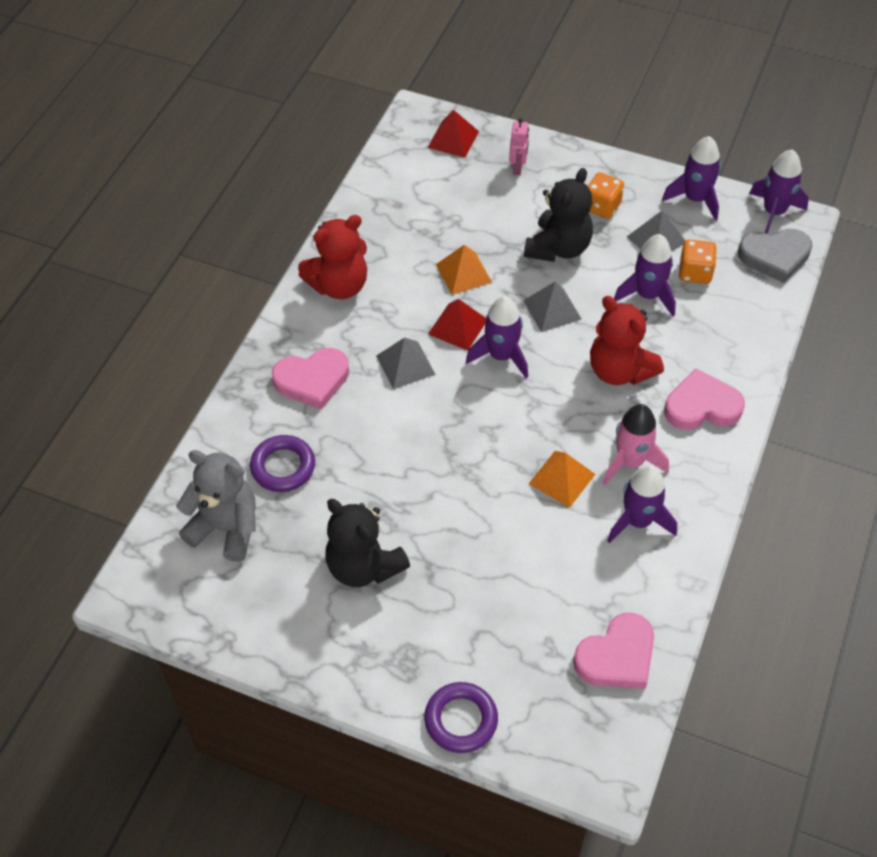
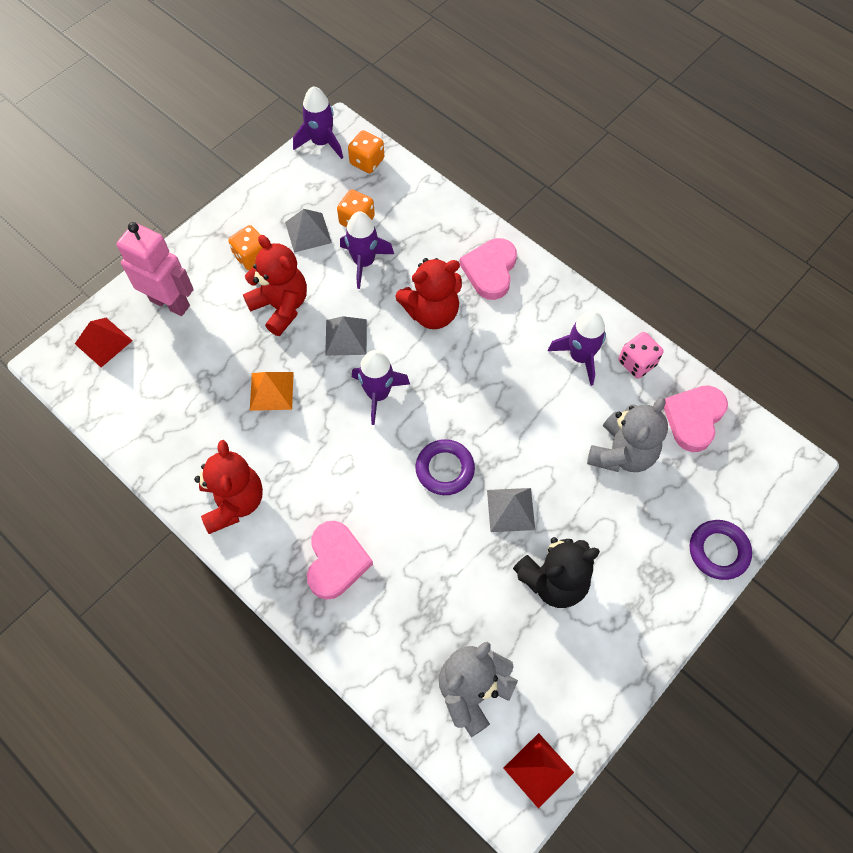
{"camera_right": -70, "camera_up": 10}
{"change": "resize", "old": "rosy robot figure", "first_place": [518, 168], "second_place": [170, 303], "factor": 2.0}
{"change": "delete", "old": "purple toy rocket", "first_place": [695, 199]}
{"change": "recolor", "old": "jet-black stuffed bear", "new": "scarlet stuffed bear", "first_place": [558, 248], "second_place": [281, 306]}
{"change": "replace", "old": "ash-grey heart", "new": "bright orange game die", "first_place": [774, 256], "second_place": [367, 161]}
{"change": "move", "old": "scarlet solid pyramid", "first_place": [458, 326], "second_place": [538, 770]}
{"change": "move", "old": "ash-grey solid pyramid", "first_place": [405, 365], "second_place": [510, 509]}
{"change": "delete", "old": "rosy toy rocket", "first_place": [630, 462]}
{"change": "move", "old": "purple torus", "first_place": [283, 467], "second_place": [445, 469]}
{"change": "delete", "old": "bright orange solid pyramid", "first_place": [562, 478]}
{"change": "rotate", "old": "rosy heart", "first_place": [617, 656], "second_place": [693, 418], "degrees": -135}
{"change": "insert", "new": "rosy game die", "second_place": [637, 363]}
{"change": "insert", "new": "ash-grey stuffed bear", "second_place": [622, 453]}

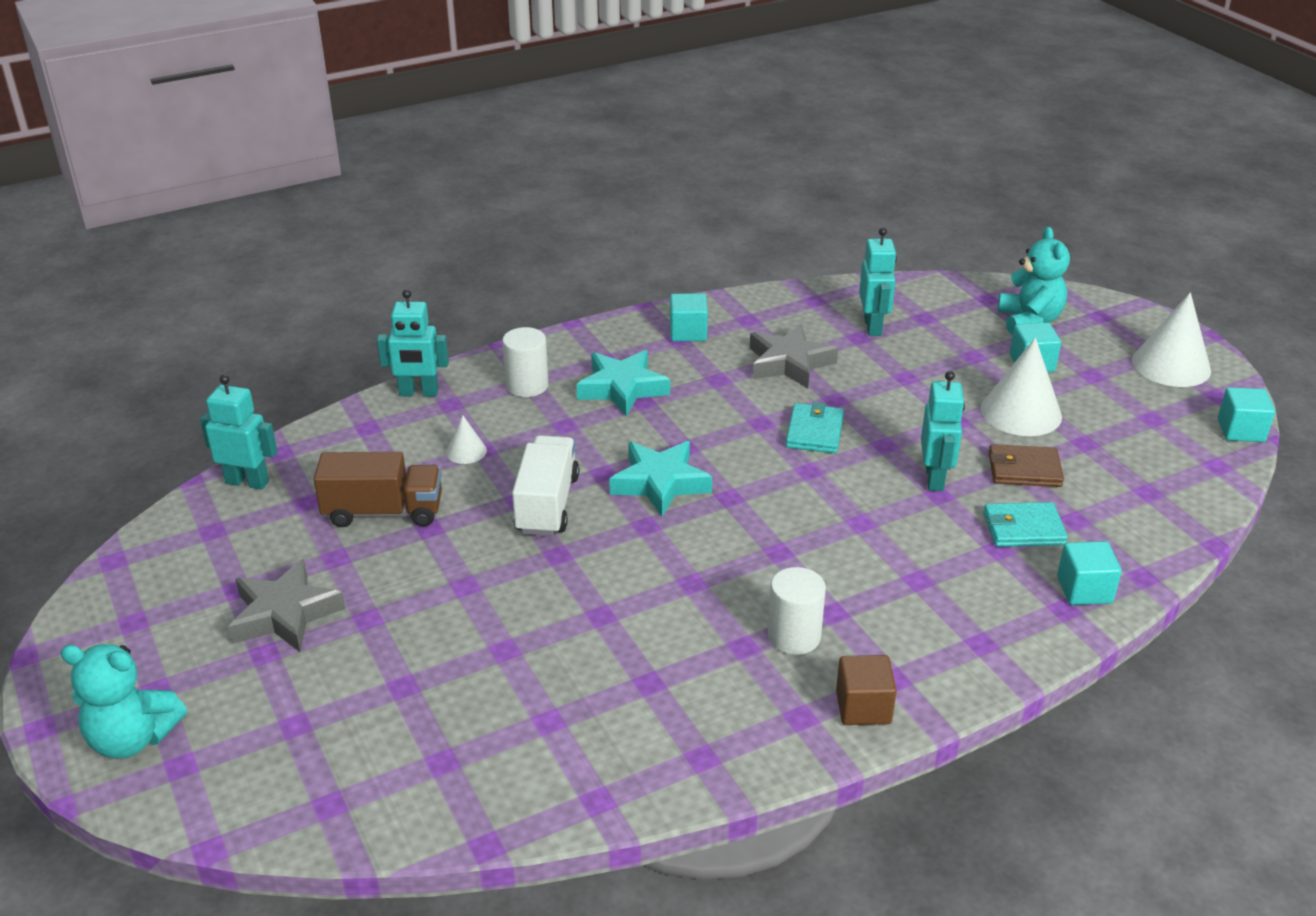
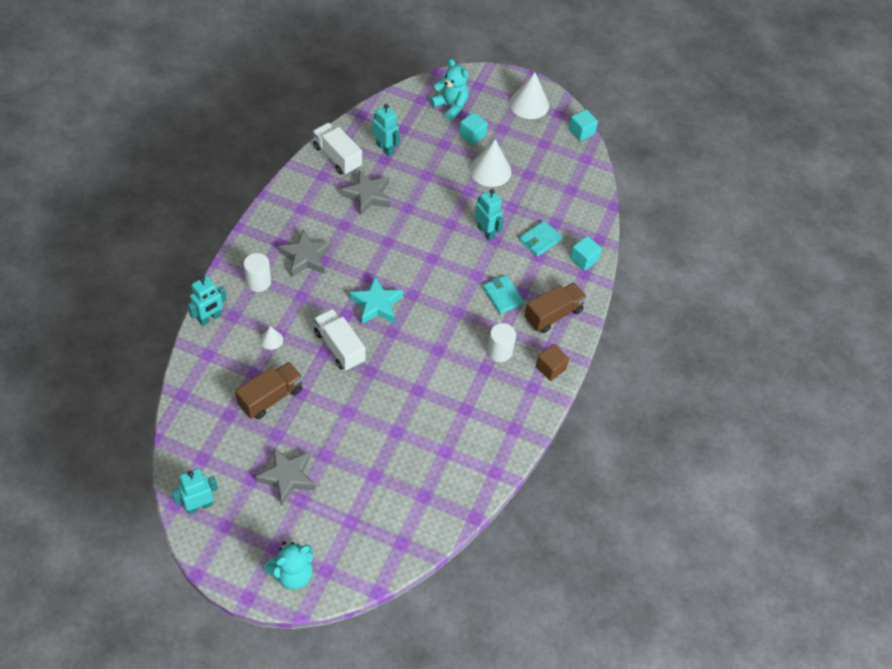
{"camera_right": -45, "camera_up": 20}
{"change": "delete", "old": "aqua block", "first_place": [688, 332]}
{"change": "recolor", "old": "aqua five-pointed star", "new": "ash-grey five-pointed star", "first_place": [622, 388], "second_place": [306, 257]}
{"change": "move", "old": "aqua robot figure", "first_place": [247, 482], "second_place": [199, 506]}
{"change": "move", "old": "aqua card wallet", "first_place": [814, 432], "second_place": [503, 296]}
{"change": "delete", "old": "brown card wallet", "first_place": [1024, 470]}
{"change": "insert", "new": "snow-white truck", "second_place": [337, 157]}
{"change": "insert", "new": "brown truck", "second_place": [553, 315]}

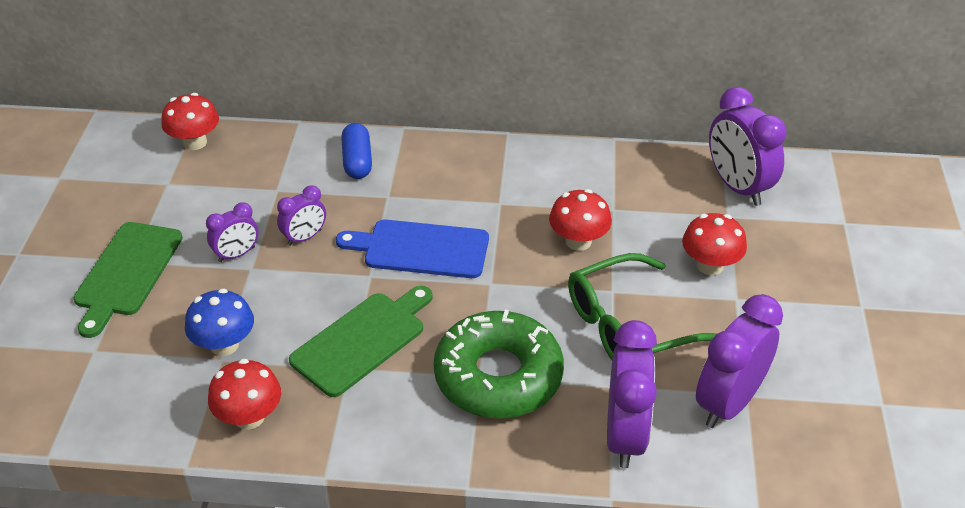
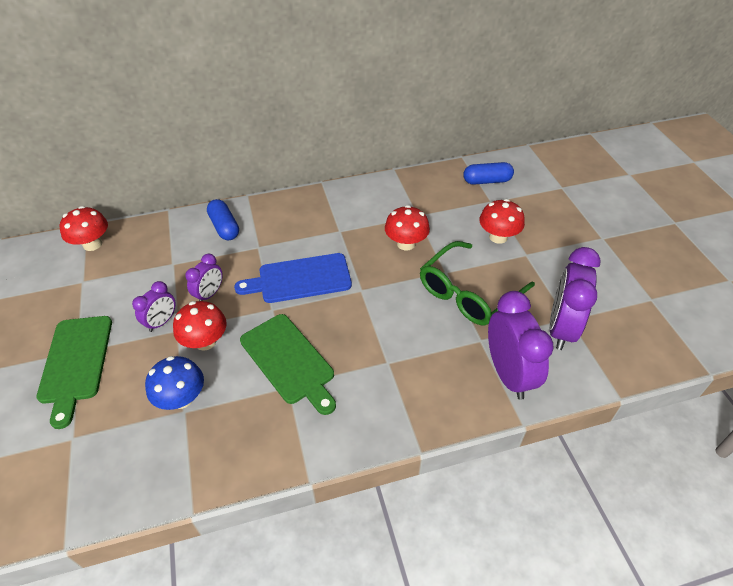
{"camera_right": -20, "camera_up": 5}
{"change": "replace", "old": "purple bedside clock", "new": "royal blue capsule", "first_place": [738, 187], "second_place": [487, 181]}
{"change": "rotate", "old": "green cutting board", "first_place": [362, 340], "second_place": [289, 361], "degrees": 120}
{"change": "delete", "old": "green donut", "first_place": [498, 376]}
{"change": "move", "old": "scarlet fungus", "first_place": [249, 417], "second_place": [205, 341]}

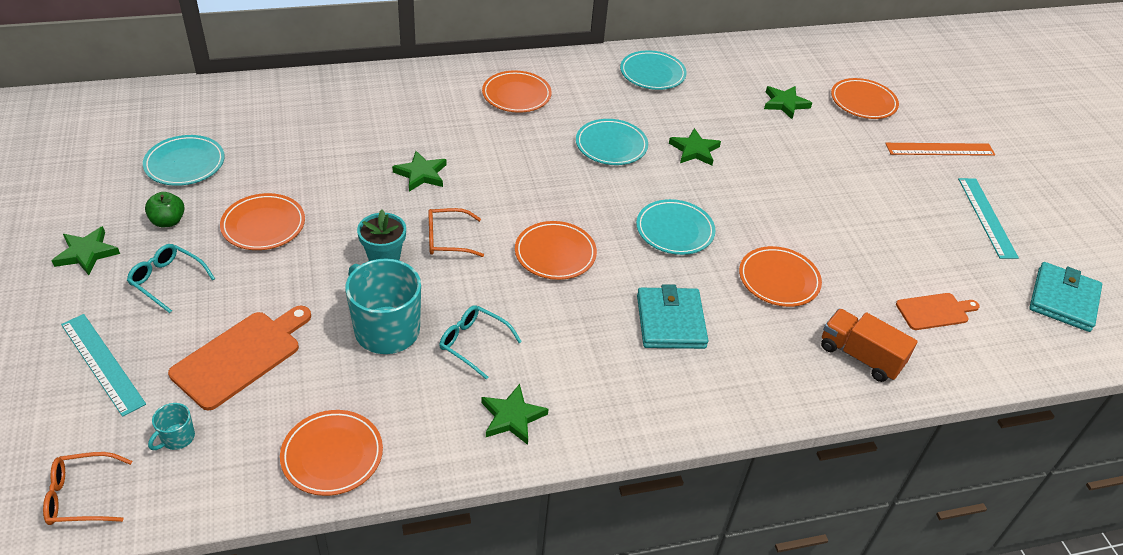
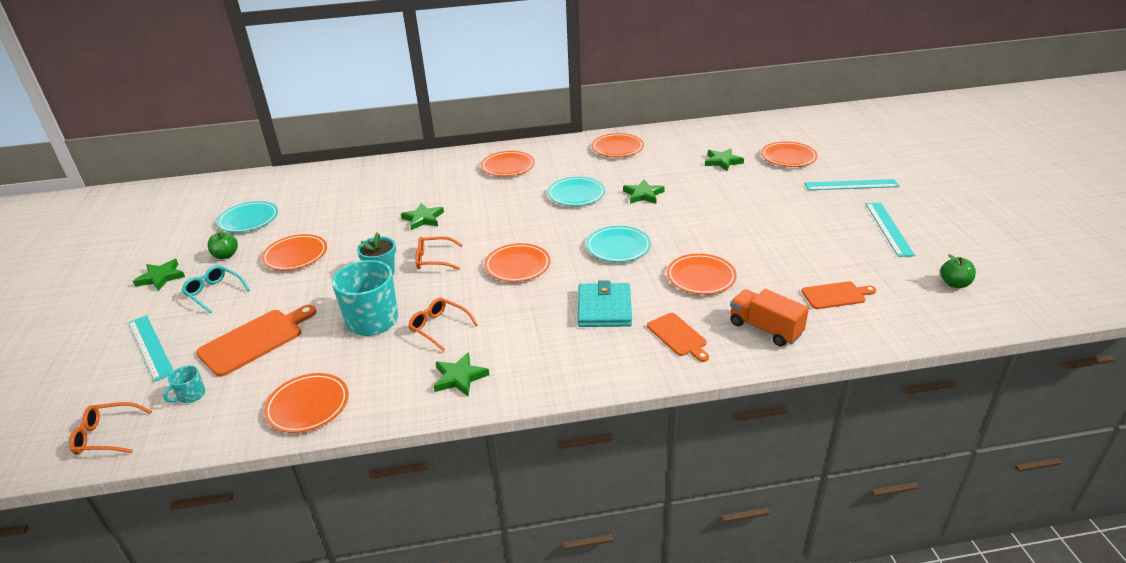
{"camera_right": 10, "camera_up": -10}
{"change": "recolor", "old": "aqua plate", "new": "bright orange plate", "first_place": [652, 74], "second_place": [617, 148]}
{"change": "recolor", "old": "bright orange ruler", "new": "aqua ruler", "first_place": [940, 149], "second_place": [851, 185]}
{"change": "replace", "old": "aqua card wallet", "new": "green toy apple", "first_place": [1063, 300], "second_place": [954, 284]}
{"change": "recolor", "old": "aqua eyeglasses", "new": "bright orange eyeglasses", "first_place": [474, 344], "second_place": [439, 327]}
{"change": "insert", "new": "bright orange cutting board", "second_place": [678, 336]}

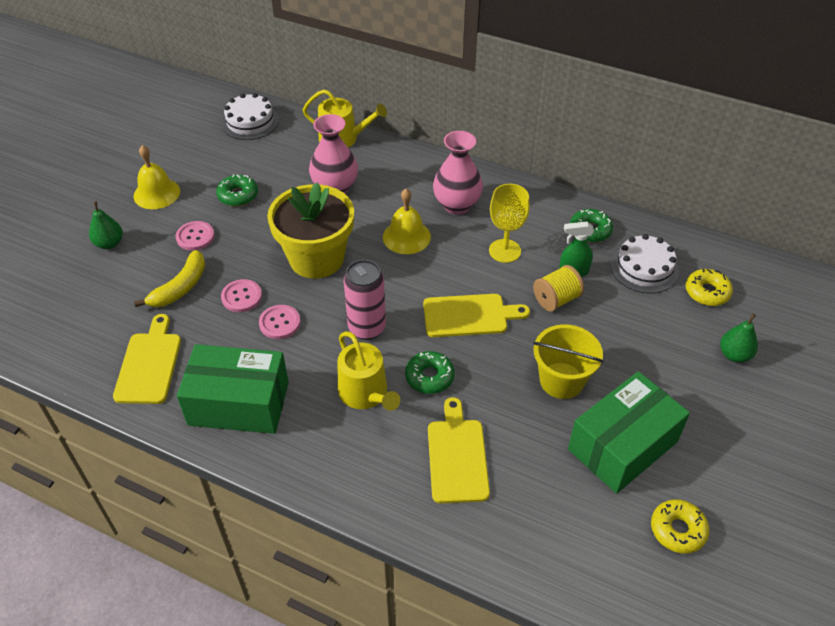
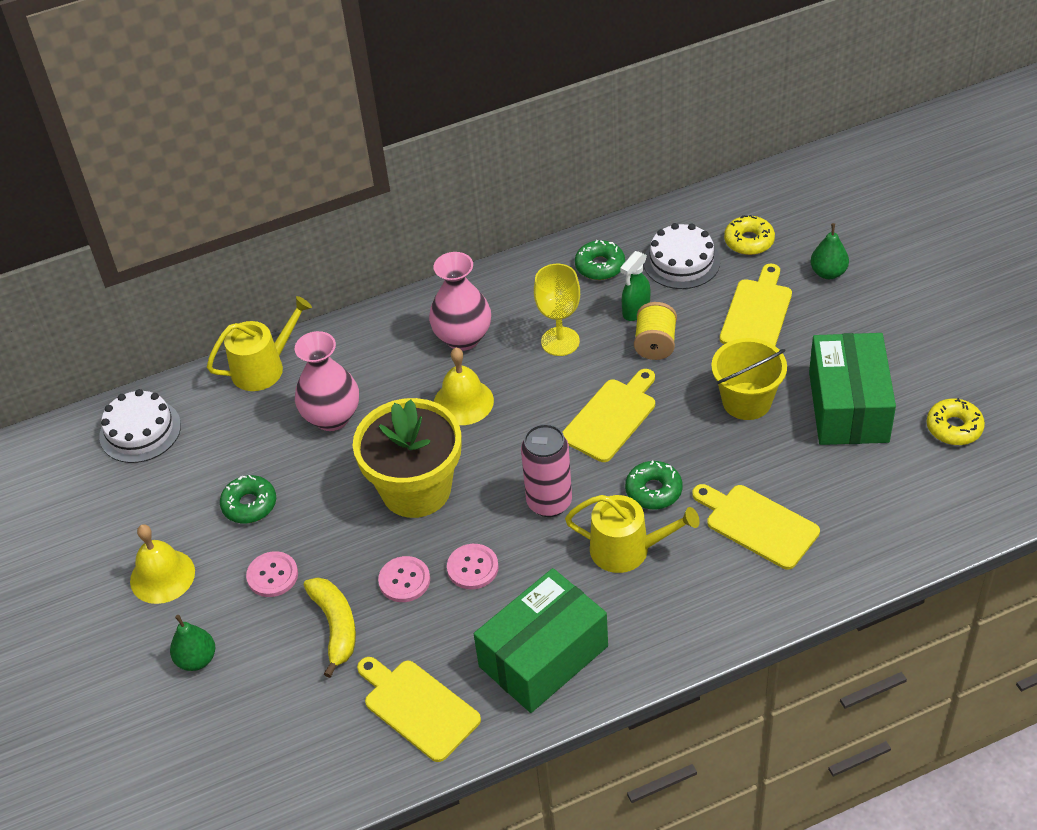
{"camera_right": -45, "camera_up": 0}
{"change": "insert", "new": "golden cutting board", "second_place": [757, 313]}

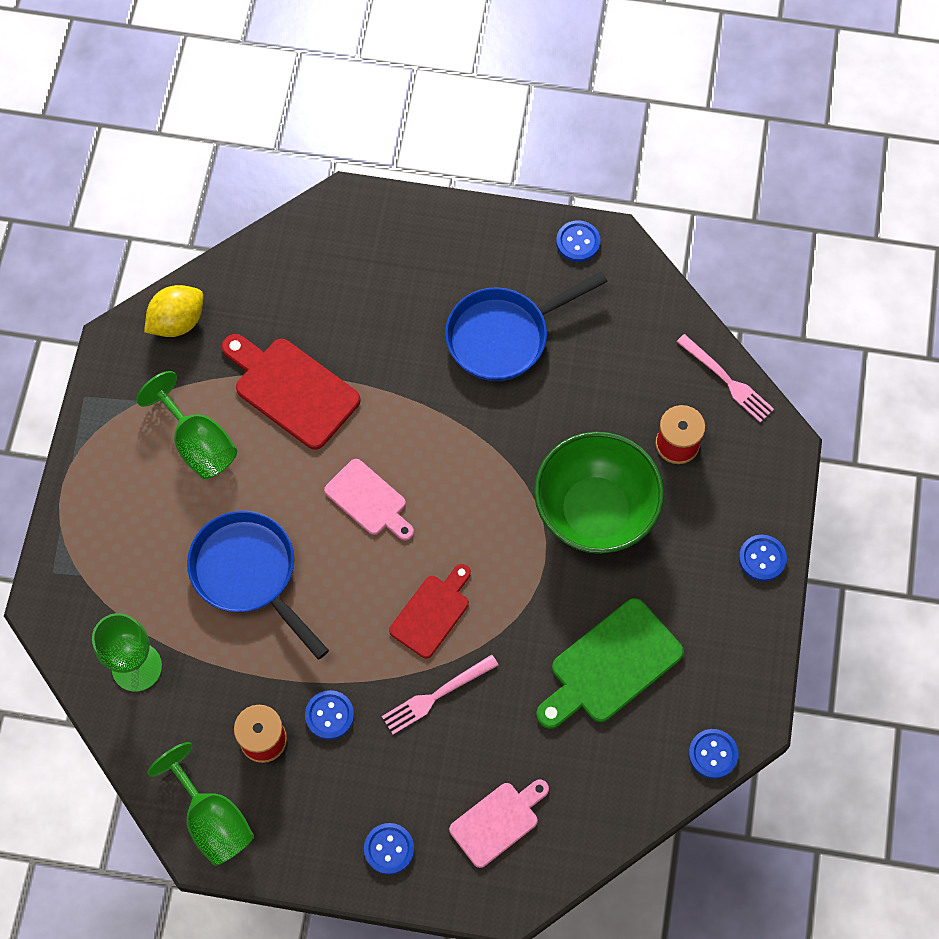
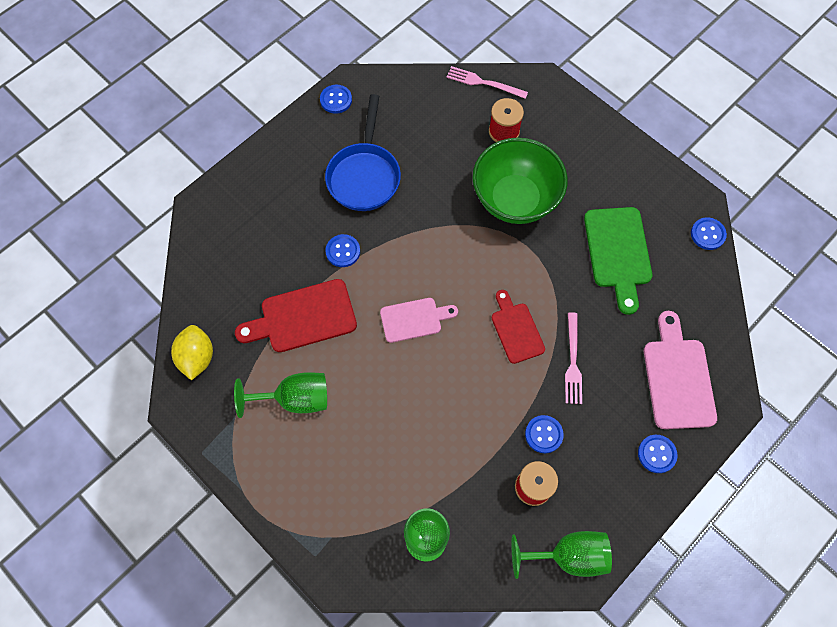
{"camera_right": -55, "camera_up": 0}
{"change": "rotate", "old": "rosy dinner fork", "first_place": [727, 380], "second_place": [483, 83], "degrees": -150}
{"change": "delete", "old": "royal blue pan", "first_place": [249, 574]}
{"change": "move", "old": "royal blue shirt button", "first_place": [762, 558], "second_place": [343, 251]}
{"change": "resize", "old": "rosy cutting board", "first_place": [498, 821], "second_place": [677, 377], "factor": 1.55}

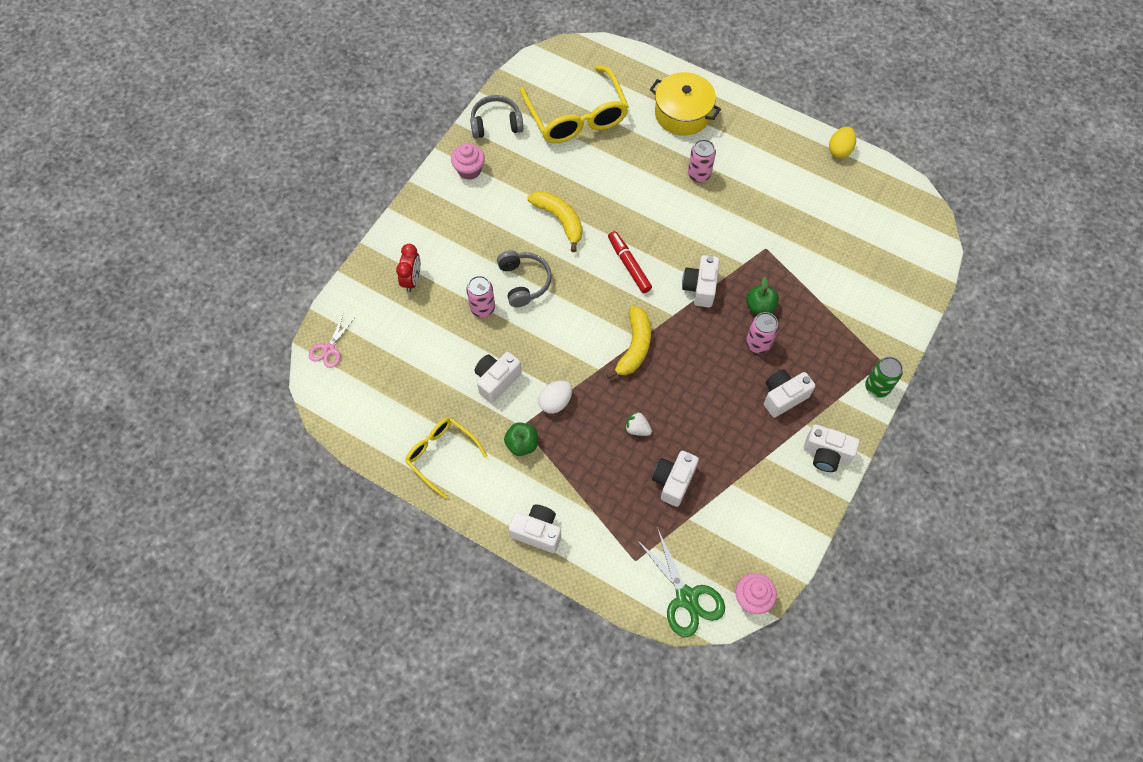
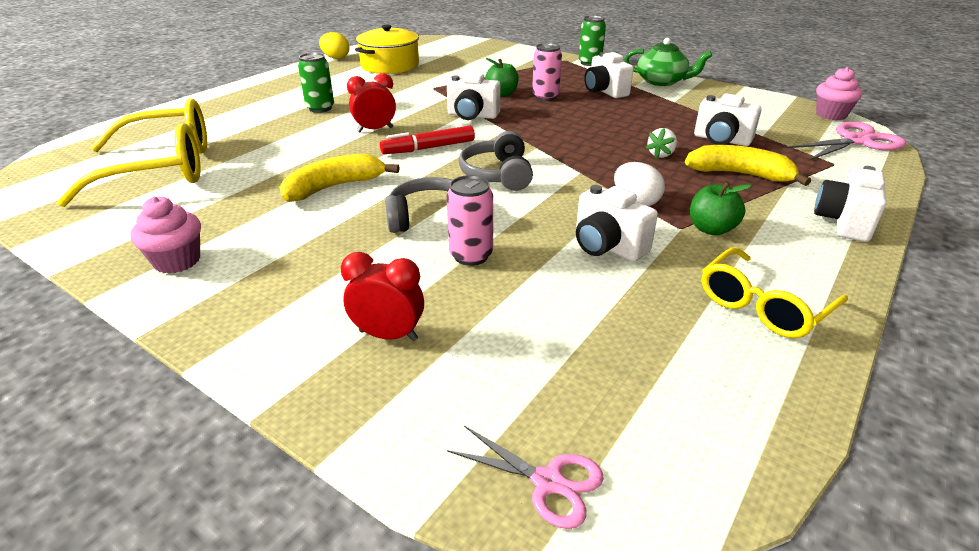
{"camera_right": -85, "camera_up": -30}
{"change": "move", "old": "golden pot", "first_place": [682, 113], "second_place": [390, 65]}
{"change": "move", "old": "ash-grey headphones", "first_place": [496, 123], "second_place": [497, 174]}
{"change": "recolor", "old": "rosy can", "new": "green can", "first_place": [699, 174], "second_place": [320, 108]}
{"change": "move", "old": "golden banana fruit", "first_place": [634, 347], "second_place": [739, 174]}
{"change": "replace", "old": "snow-white photo camera", "new": "green china teapot", "first_place": [826, 454], "second_place": [662, 81]}
{"change": "recolor", "old": "green pair of scissors", "new": "rosy pair of scissors", "first_place": [686, 597], "second_place": [856, 141]}
{"change": "insert", "new": "scarlet bedside clock", "second_place": [375, 130]}

